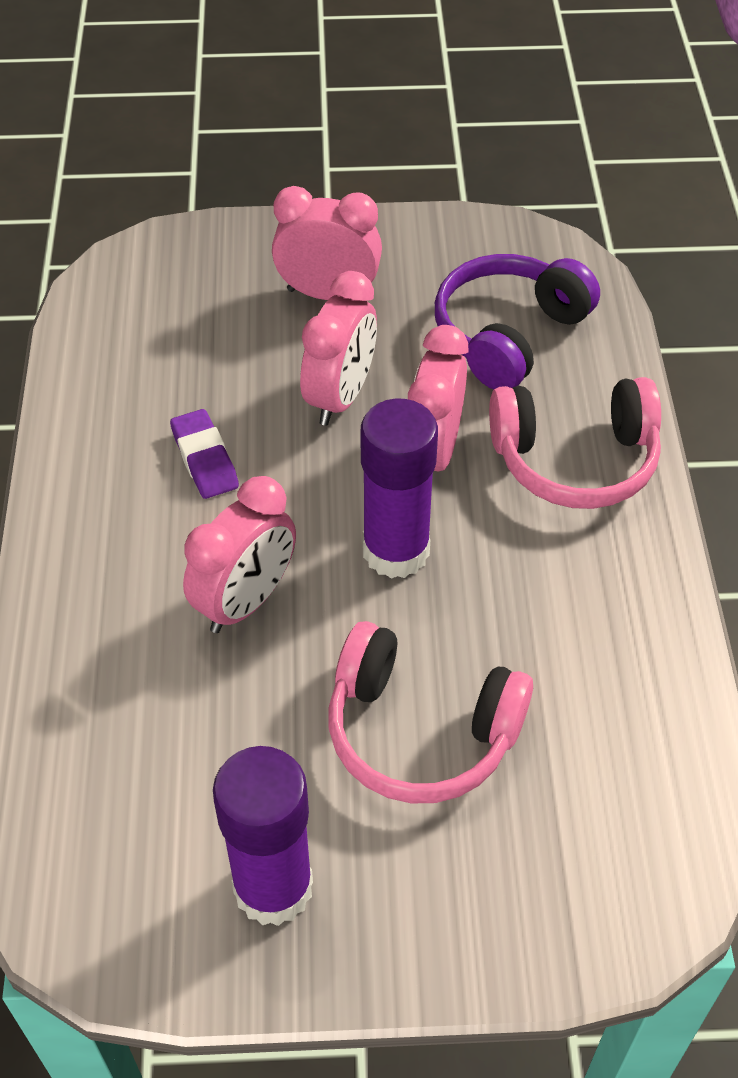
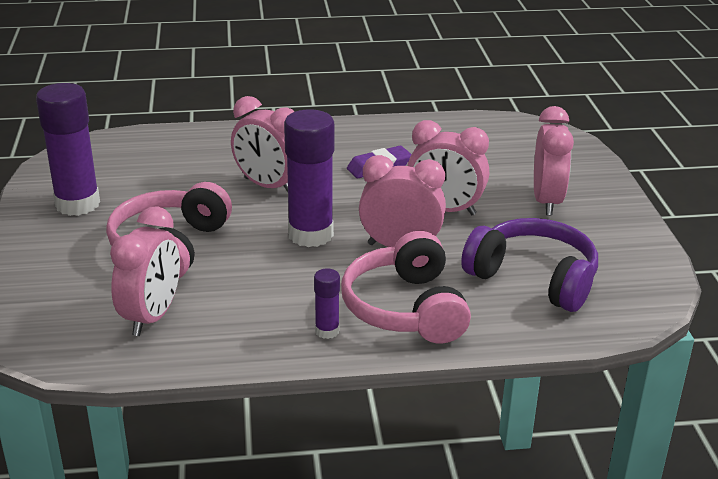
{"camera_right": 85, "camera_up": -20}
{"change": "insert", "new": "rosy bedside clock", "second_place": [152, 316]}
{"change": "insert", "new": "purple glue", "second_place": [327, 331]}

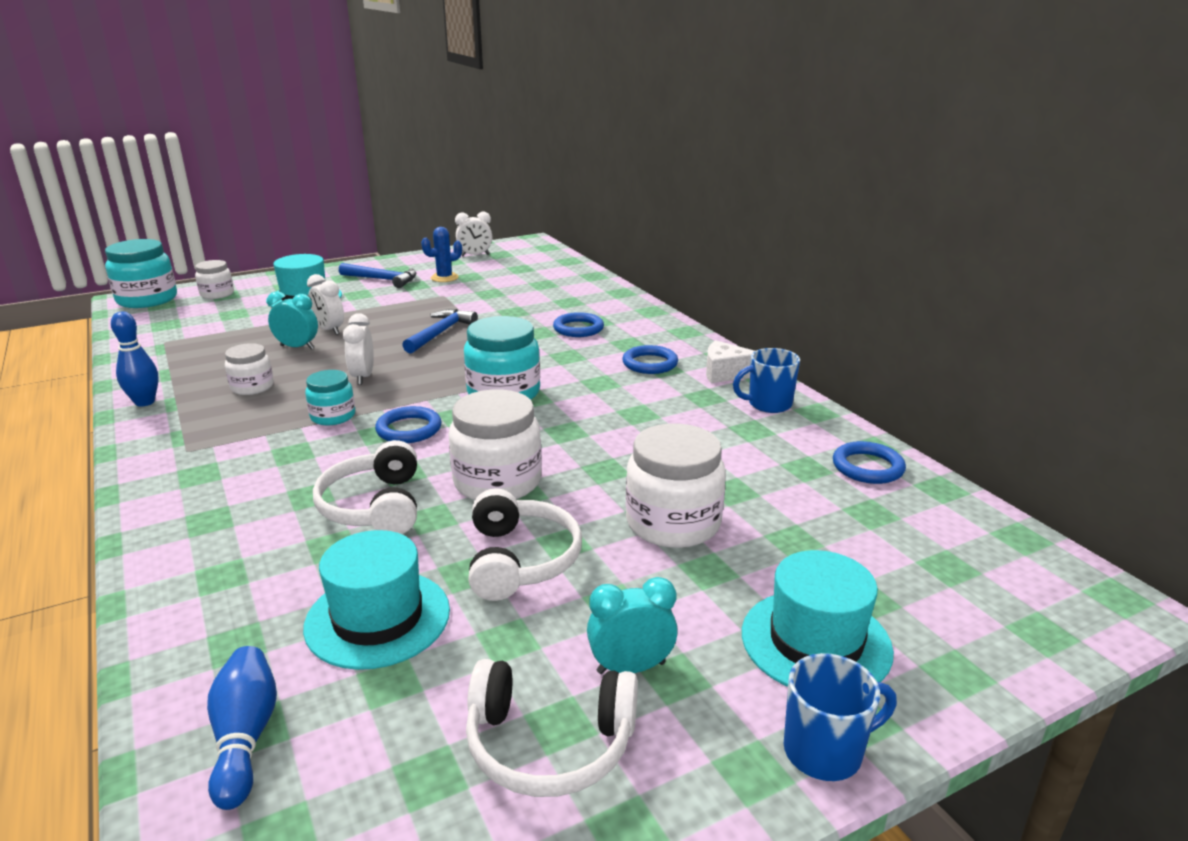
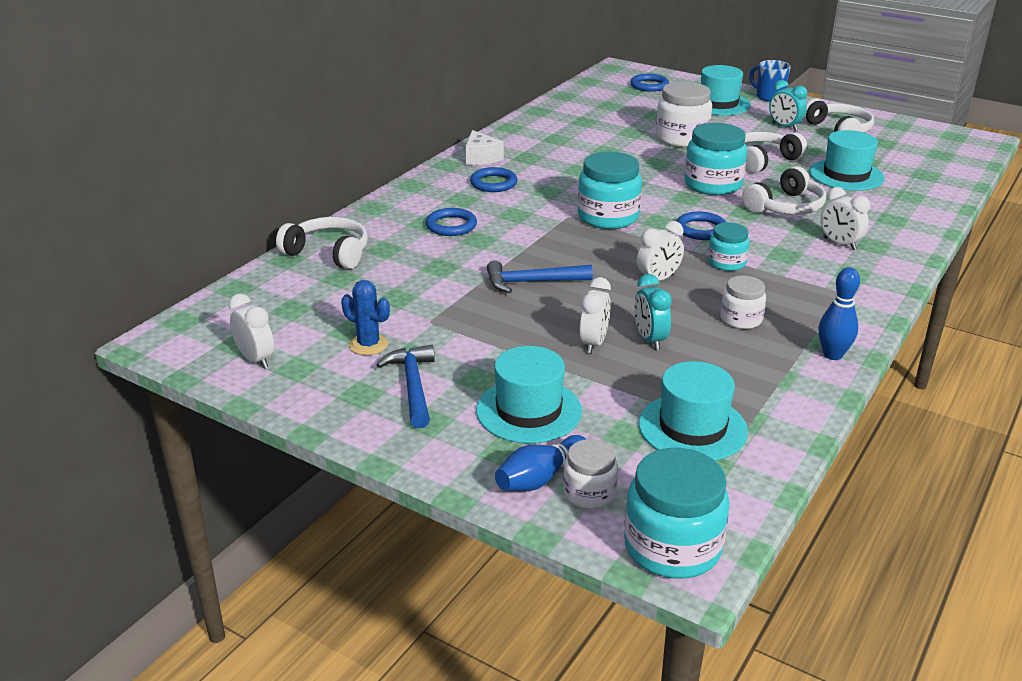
{"camera_right": -120, "camera_up": 5}
{"change": "delete", "old": "royal blue tea mug", "first_place": [768, 404]}
{"change": "recolor", "old": "snow-white jam jar", "new": "aqua jam jar", "first_place": [497, 482], "second_place": [713, 184]}
{"change": "move", "old": "royal blue torus", "first_place": [867, 467], "second_place": [649, 86]}
{"change": "move", "old": "royal blue bowling pin", "first_place": [245, 738], "second_place": [540, 478]}
{"change": "insert", "new": "snow-white bedside clock", "second_place": [839, 244]}
{"change": "insert", "new": "snow-white headphones", "second_place": [328, 253]}
{"change": "insert", "new": "aqua tall hat", "second_place": [692, 427]}

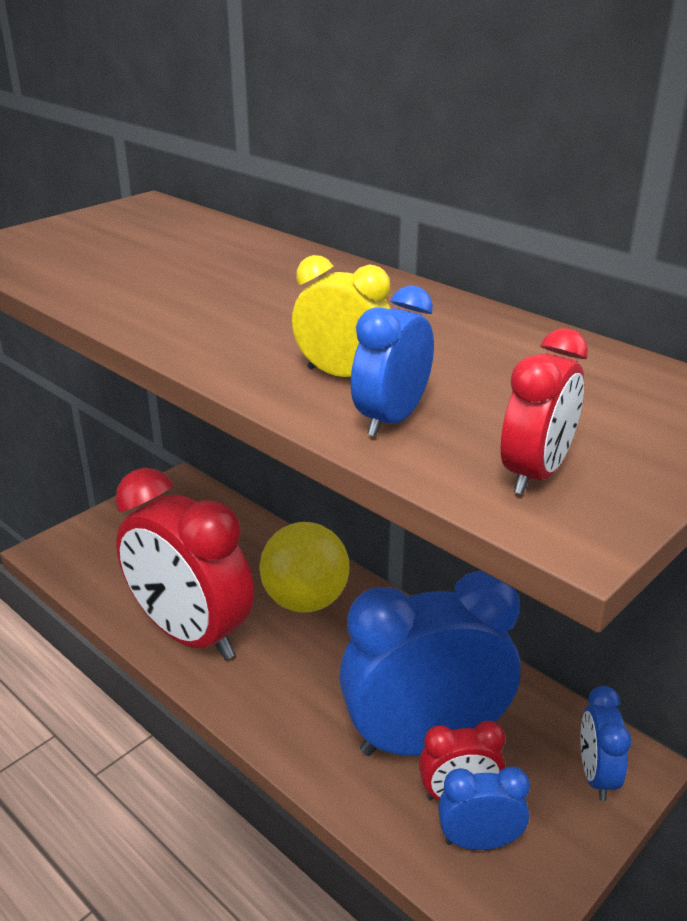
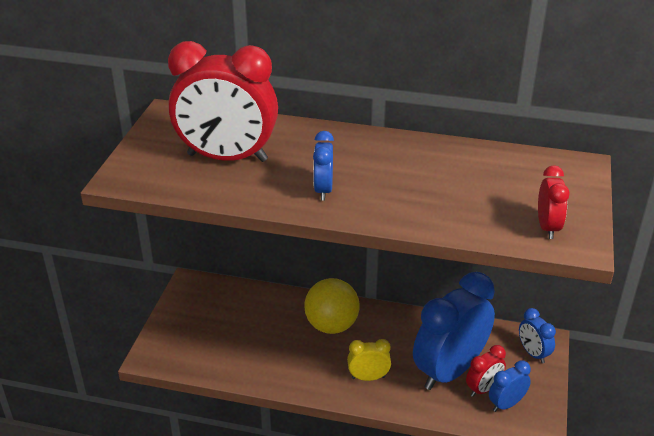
{"camera_right": -30, "camera_up": 5}
{"change": "move", "old": "golden bedside clock", "first_place": [342, 375], "second_place": [368, 377]}
{"change": "move", "old": "royal blue bedside clock", "first_place": [391, 419], "second_place": [323, 190]}
{"change": "move", "old": "scarlet bedside clock", "first_place": [191, 634], "second_place": [227, 158]}

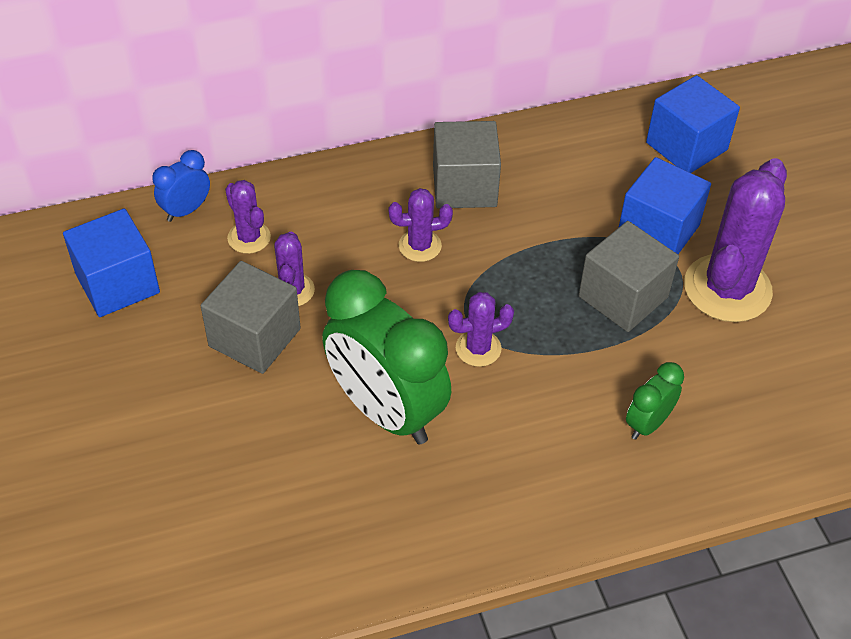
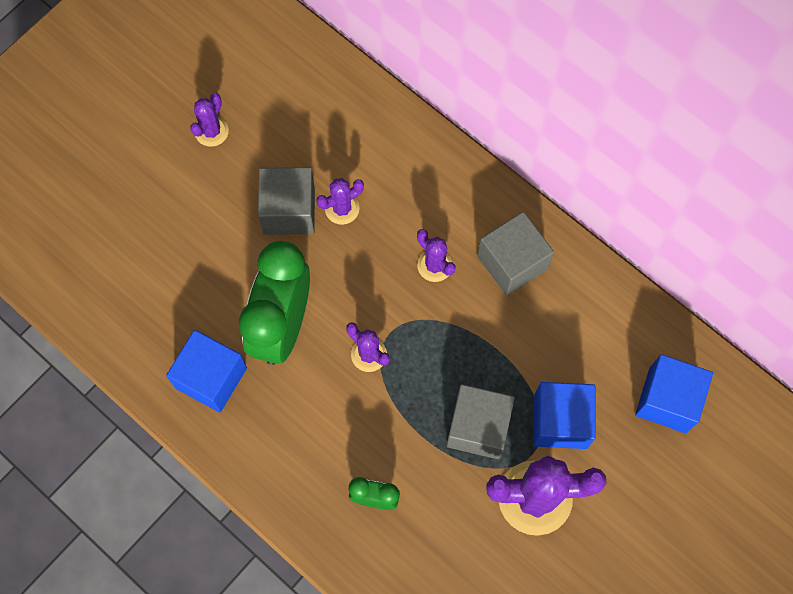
{"camera_right": 60, "camera_up": 20}
{"change": "delete", "old": "royal blue bedside clock", "first_place": [186, 210]}
{"change": "move", "old": "purple prickly plant", "first_place": [249, 238], "second_place": [211, 131]}
{"change": "move", "old": "royal blue block", "first_place": [117, 283], "second_place": [211, 378]}

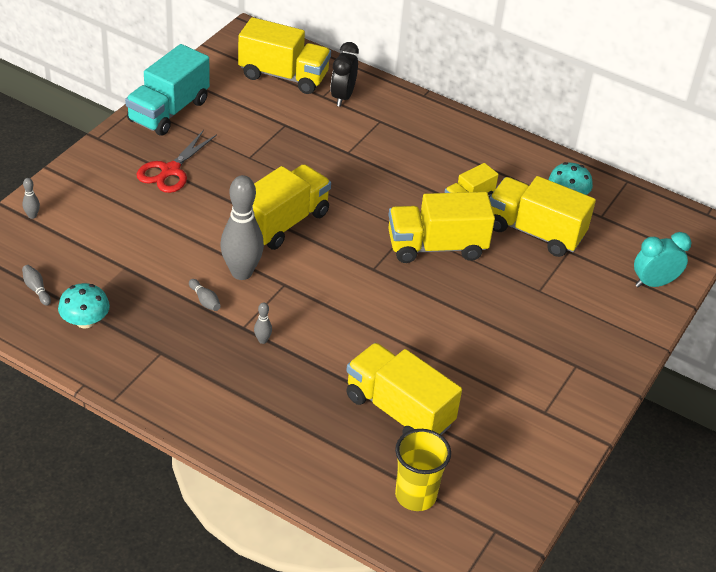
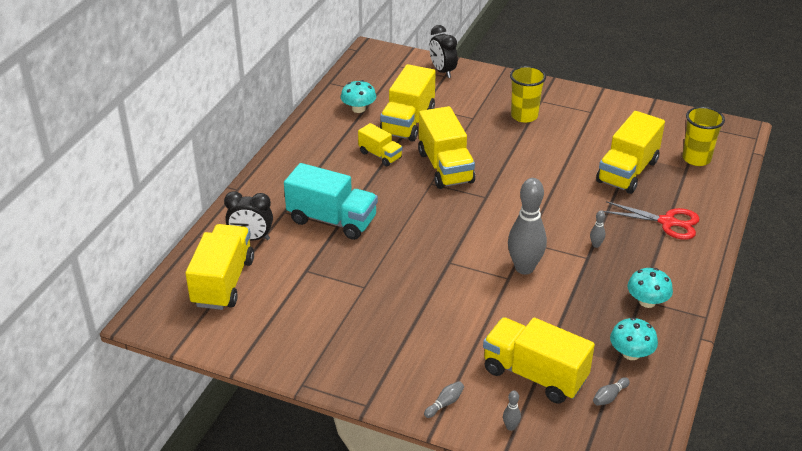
{"camera_right": -95, "camera_up": -5}
{"change": "move", "old": "aqua truck", "first_place": [169, 111], "second_place": [332, 220]}
{"change": "move", "old": "scarlet pair of scissors", "first_place": [170, 171], "second_place": [668, 222]}
{"change": "move", "old": "golden truck", "first_place": [283, 223], "second_place": [534, 375]}
{"change": "recolor", "old": "aqua bedside clock", "new": "jet-black bedside clock", "first_place": [654, 283], "second_place": [442, 71]}
{"change": "move", "old": "ash-grey bowling pin", "first_place": [205, 300], "second_place": [445, 403]}
{"change": "insert", "new": "golden beaker", "second_place": [524, 116]}
{"change": "insert", "new": "aqua fungus", "second_place": [647, 301]}

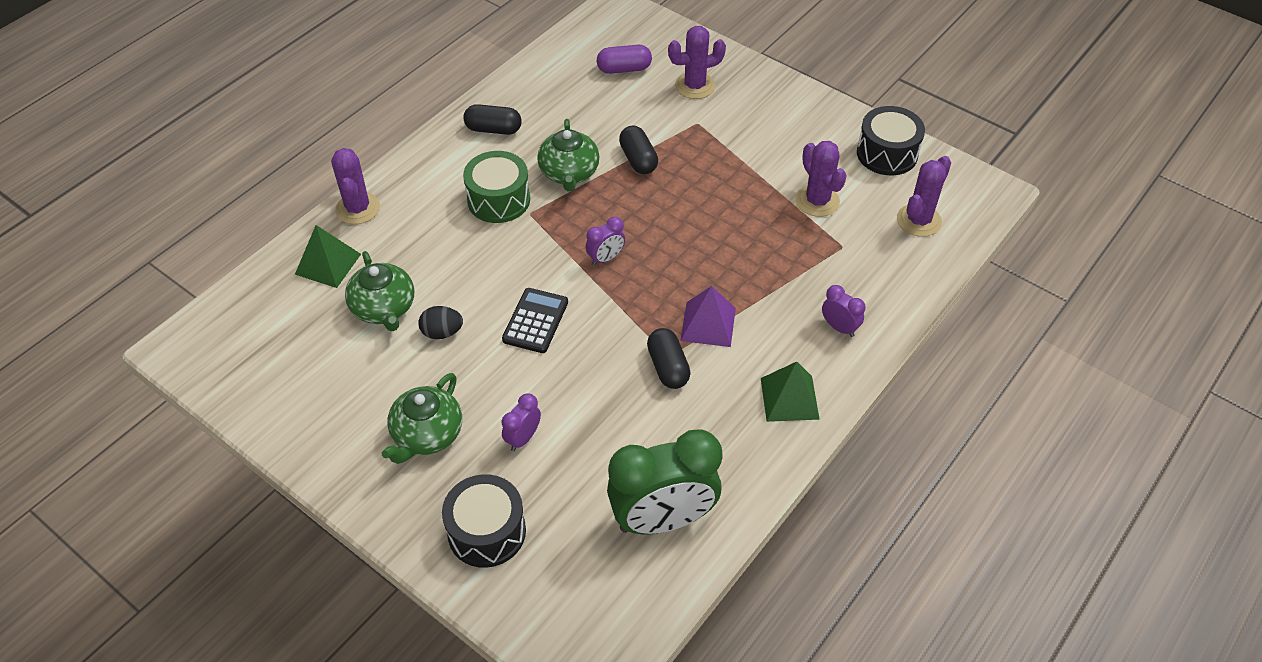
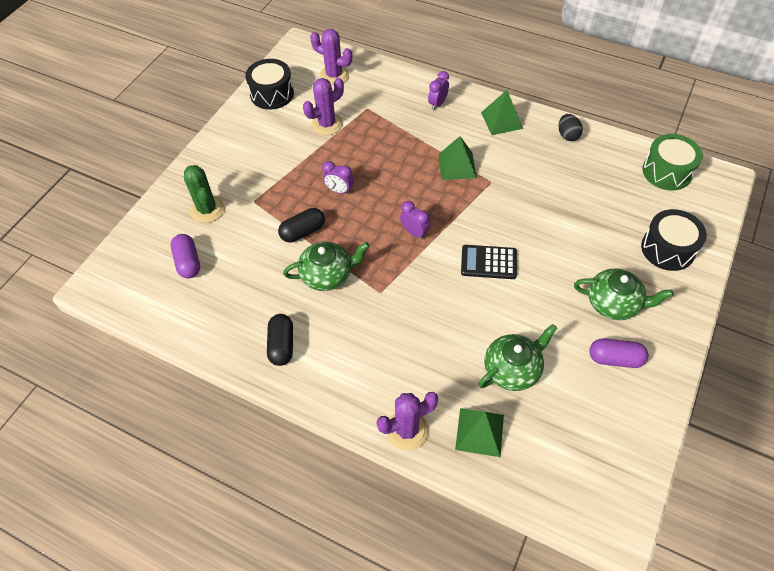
{"camera_right": -100, "camera_up": 5}
{"change": "recolor", "old": "purple prickly plant", "new": "green prickly plant", "first_place": [695, 86], "second_place": [207, 210]}
{"change": "move", "old": "green drum", "first_place": [498, 200], "second_place": [667, 172]}
{"change": "recolor", "old": "purple solid pyramid", "new": "green solid pyramid", "first_place": [708, 324], "second_place": [457, 166]}
{"change": "move", "old": "jet-black egg", "first_place": [442, 332], "second_place": [567, 135]}
{"change": "delete", "old": "jet-black capsule", "first_place": [668, 367]}
{"change": "move", "old": "purple bedside clock", "first_place": [523, 438], "second_place": [339, 190]}
{"change": "delete", "old": "green bedside clock", "first_place": [663, 520]}
{"change": "insert", "new": "purple capsule", "second_place": [615, 359]}

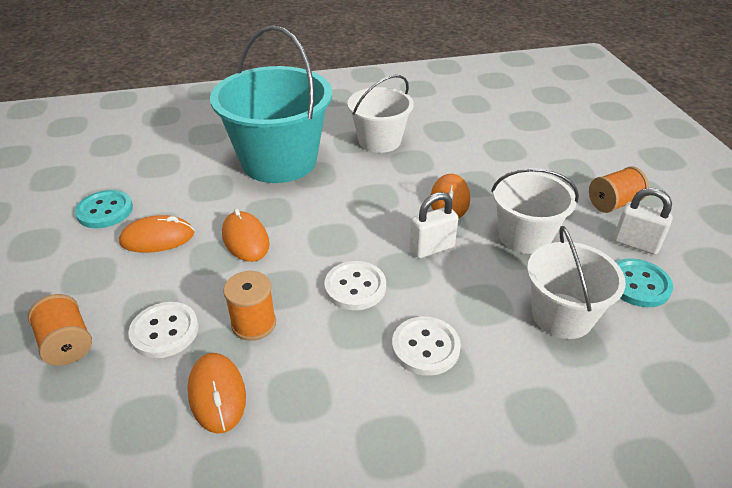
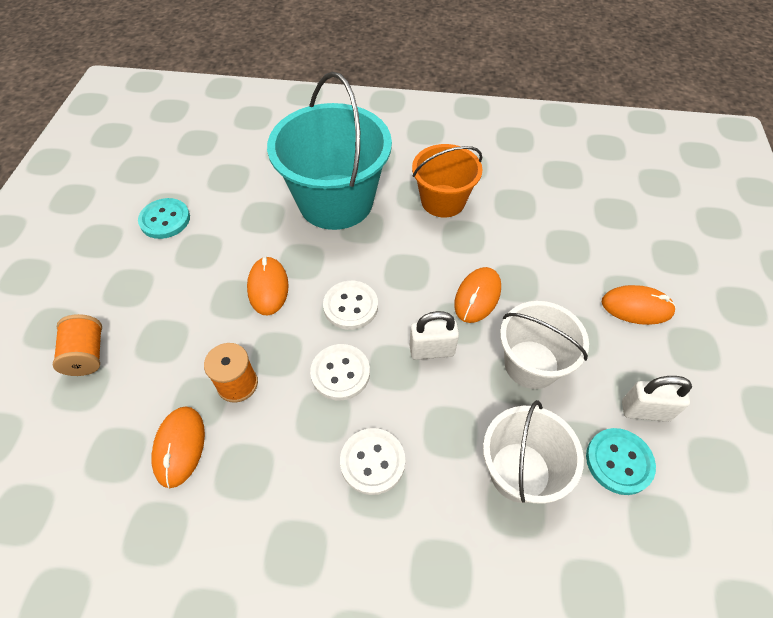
{"camera_right": 20, "camera_up": 15}
{"change": "recolor", "old": "snow-white pail", "new": "bright orange pail", "first_place": [379, 141], "second_place": [443, 201]}
{"change": "delete", "old": "bright orange reel of thread", "first_place": [613, 203]}
{"change": "rotate", "old": "snow-white small lock", "first_place": [635, 244], "second_place": [645, 411], "degrees": -45}
{"change": "move", "old": "bright orange mouse", "first_place": [157, 238], "second_place": [636, 307]}
{"change": "move", "old": "snow-white shirt button", "first_place": [164, 331], "second_place": [350, 306]}

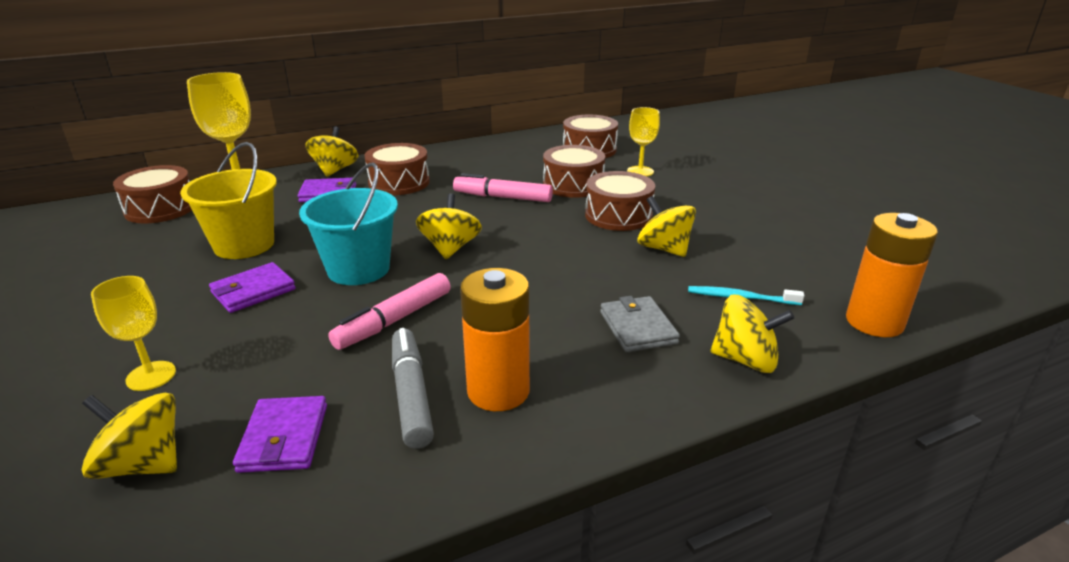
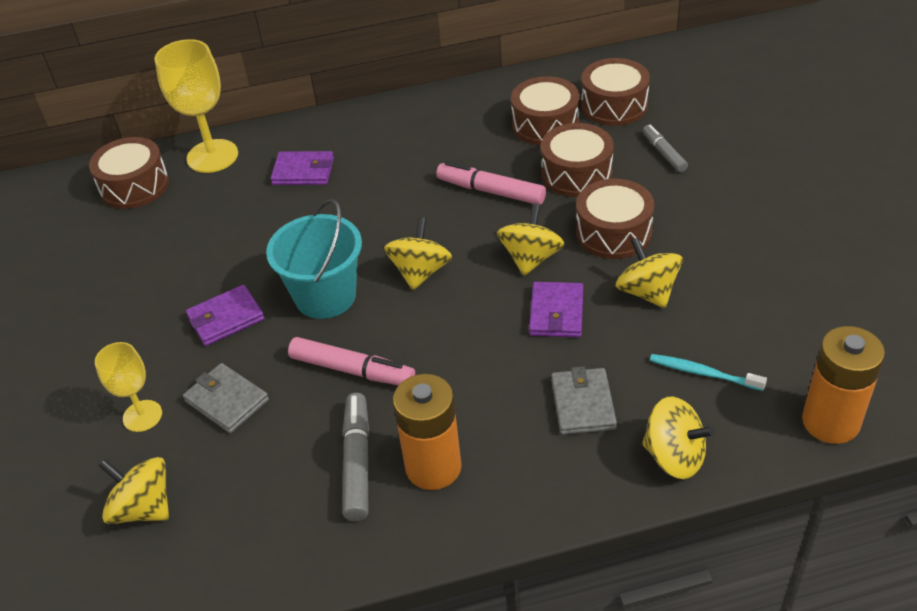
{"camera_right": 15, "camera_up": 15}
{"change": "replace", "old": "golden chalice", "new": "ash-grey marker", "first_place": [640, 171], "second_place": [664, 153]}
{"change": "move", "old": "golden whirligig", "first_place": [335, 170], "second_place": [531, 258]}
{"change": "delete", "old": "golden pail", "first_place": [244, 245]}
{"change": "move", "old": "brown drum", "first_place": [399, 182], "second_place": [545, 124]}
{"change": "rotate", "old": "rosy marker", "first_place": [394, 320], "second_place": [352, 370], "degrees": -120}
{"change": "move", "old": "purple card wallet", "first_place": [284, 438], "second_place": [556, 313]}
{"change": "insert", "new": "ash-grey card wallet", "second_place": [227, 401]}

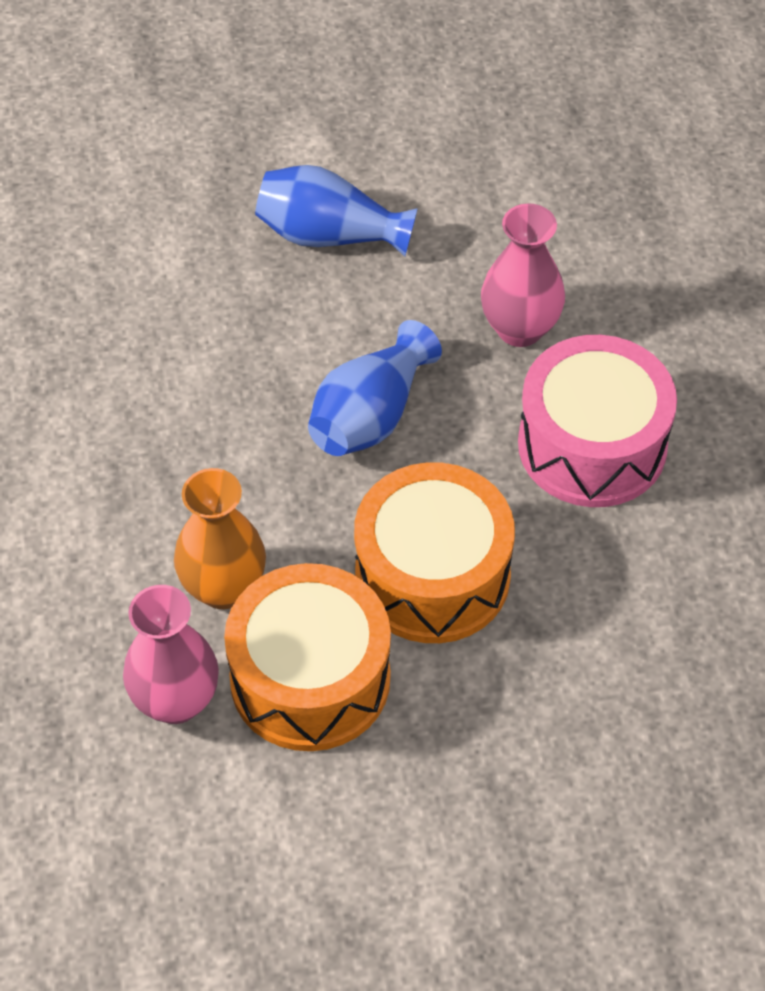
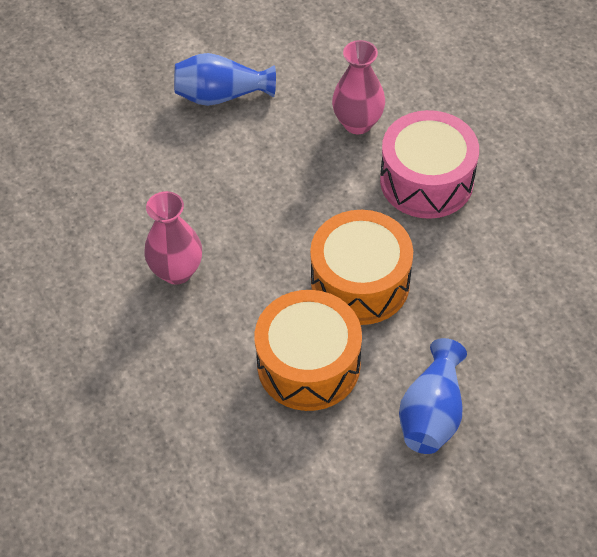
{"camera_right": -15, "camera_up": 0}
{"change": "move", "old": "royal blue flower vase", "first_place": [370, 415], "second_place": [431, 413]}
{"change": "delete", "old": "bright orange flower vase", "first_place": [223, 588]}
{"change": "move", "old": "rosy flower vase", "first_place": [175, 701], "second_place": [177, 271]}

